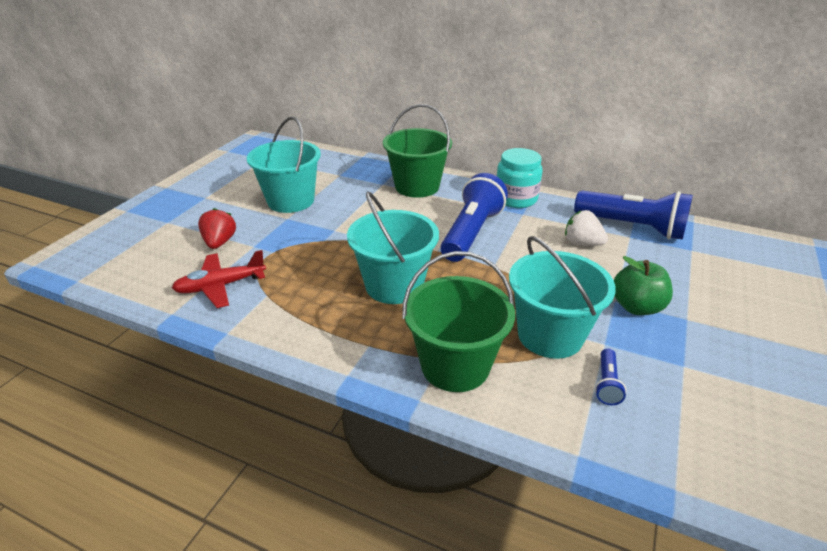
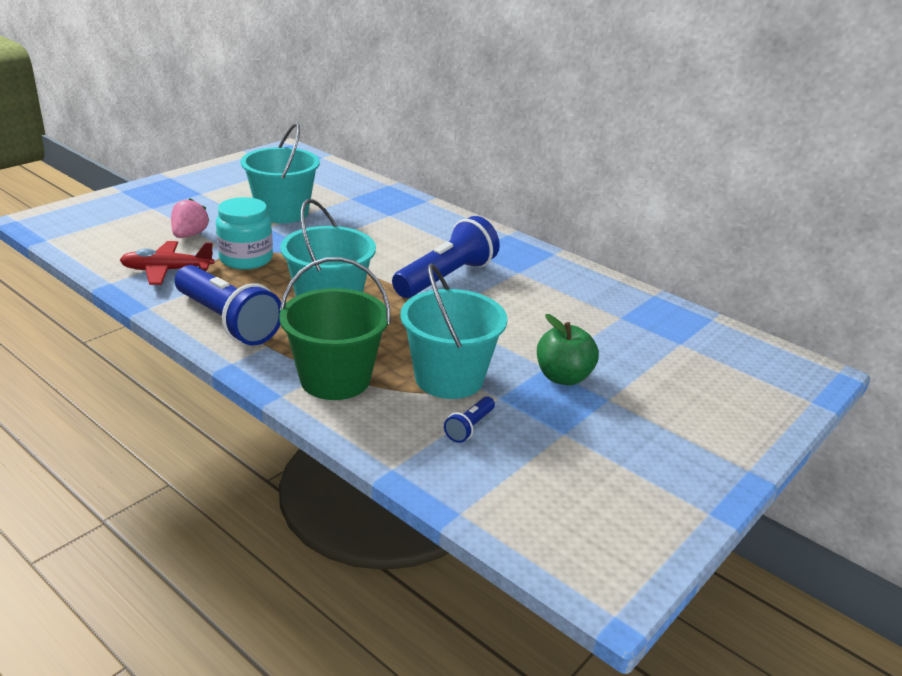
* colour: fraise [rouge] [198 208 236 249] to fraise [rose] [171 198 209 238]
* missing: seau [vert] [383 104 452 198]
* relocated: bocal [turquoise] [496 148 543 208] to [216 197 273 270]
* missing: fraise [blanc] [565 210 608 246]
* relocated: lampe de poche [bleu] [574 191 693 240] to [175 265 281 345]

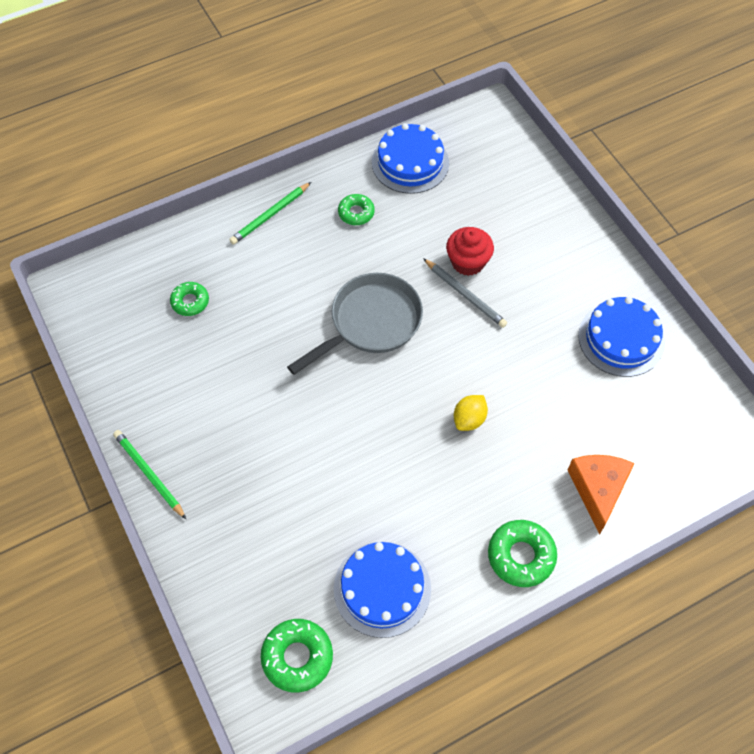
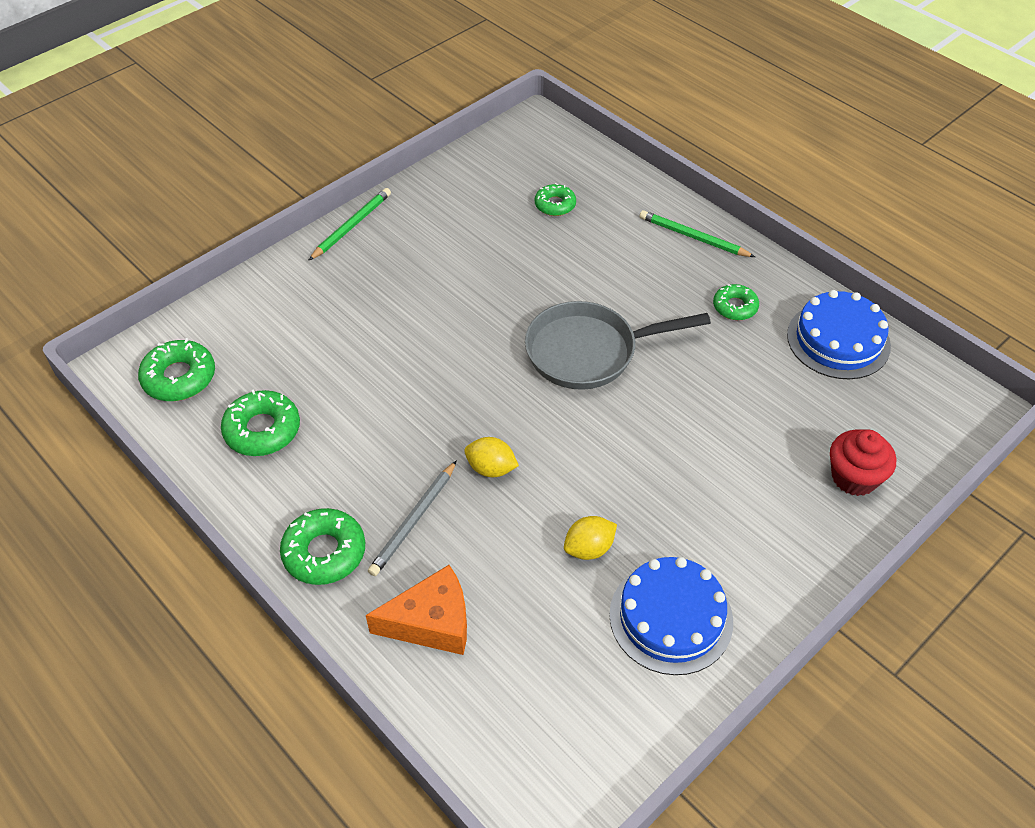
* spun: poêle [gris] [287 273 423 375] = [525 301 711 390] 135 degrees clockwise
* exchanged: gâteau [bleu] [334 542 431 638] to beignet [vert] [221 389 300 456]
* relocated: crayon [gris] [423 258 507 328] to [368 460 457 576]
* relocated: muffin [rouge] [446 227 494 276] to [830 430 896 496]
* appeared: citron [jaune] [564 516 617 560]

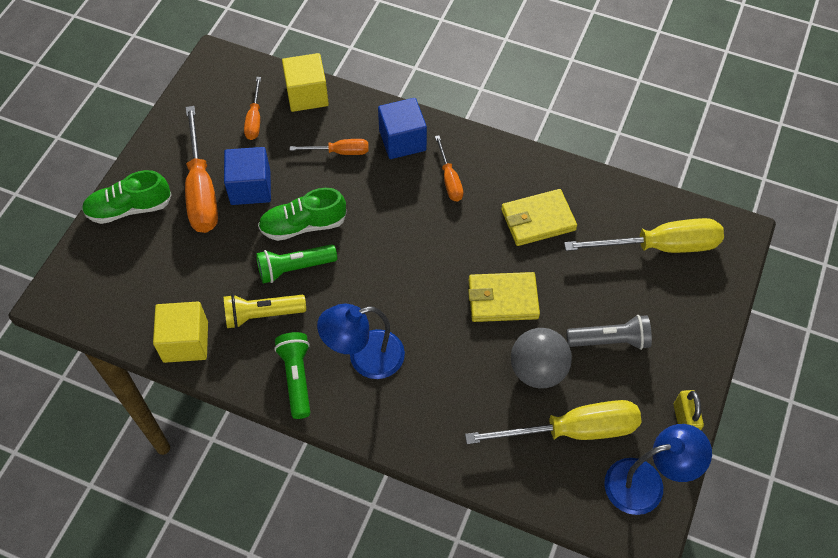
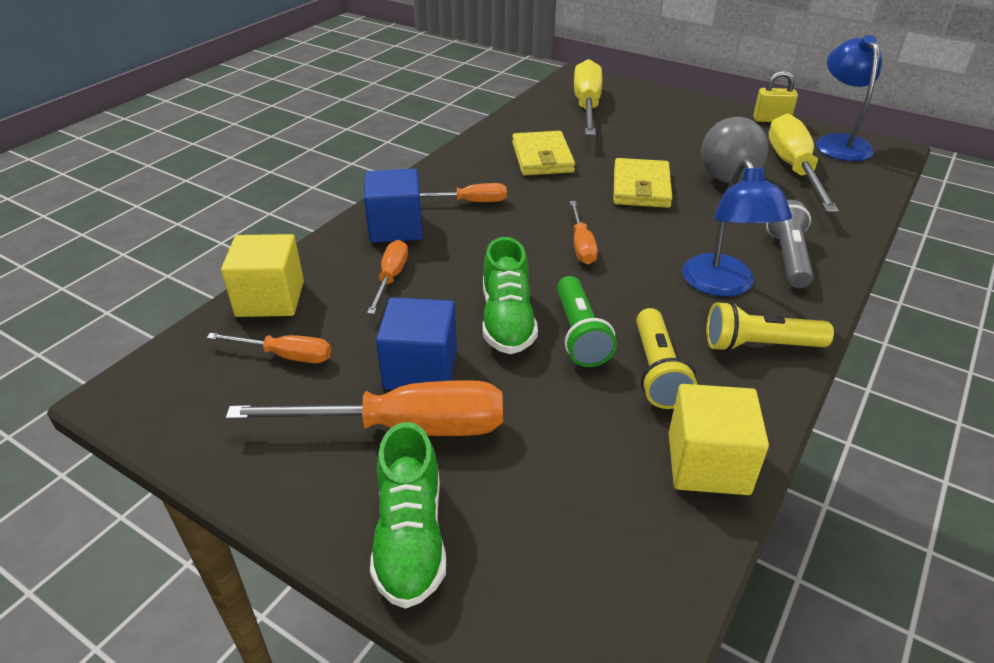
* colour: lampe de poche [vert] [274 332 310 419] to lampe de poche [jaune] [706 301 834 352]
* relocated: lampe de poche [gris] [566 315 652 350] to [766 200 814 288]
* appeared: tournevis [orange] [570 201 598 264]

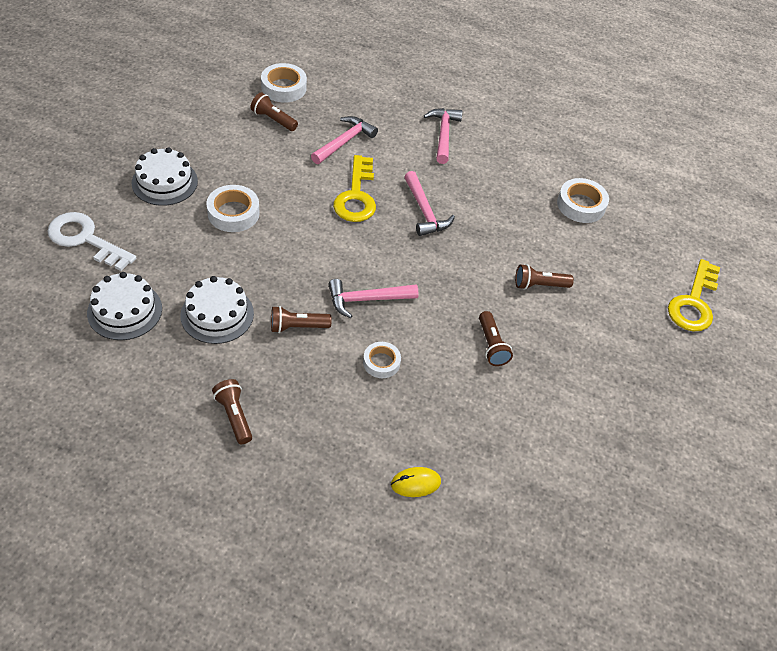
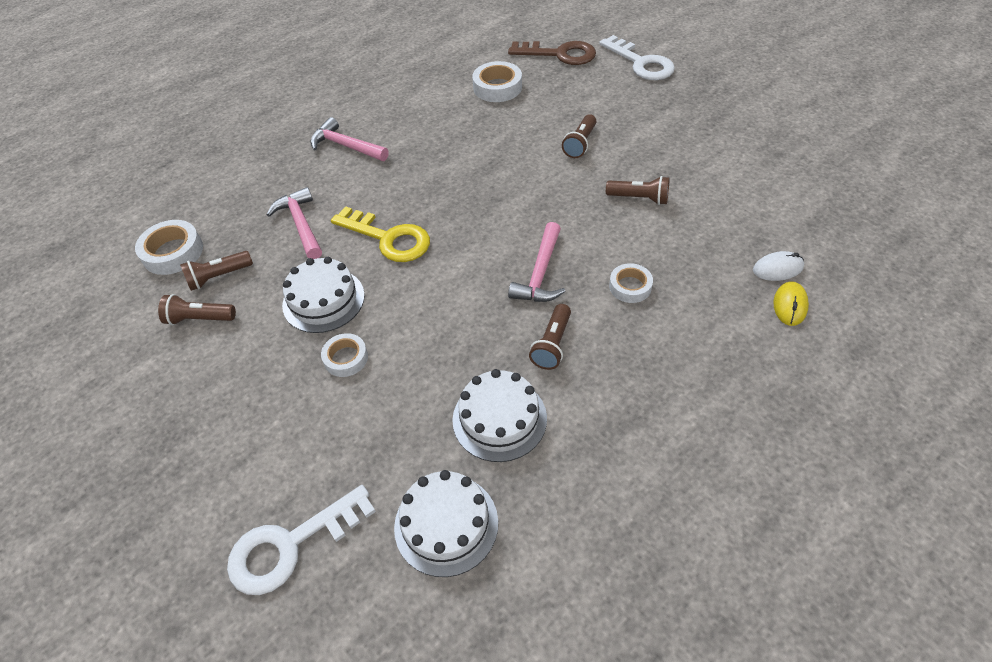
* relocated: gâteau [blanc] [132 147 198 206] to [282 257 365 333]
* size: ruban adhésif [blanc] [206 185 260 232] = [321 333 368 377] x0.65
* relocated: lampe de poche [marron] [212 379 252 444] to [158 294 236 325]
* missing: marteau [rose] [404 171 455 236]
* colour: clé [jaune] [668 259 720 331] to clé [blanc] [599 35 675 80]
* appeared: clé [marron] [508 41 596 65]
* appeared: souris [blanc] [753 251 804 281]

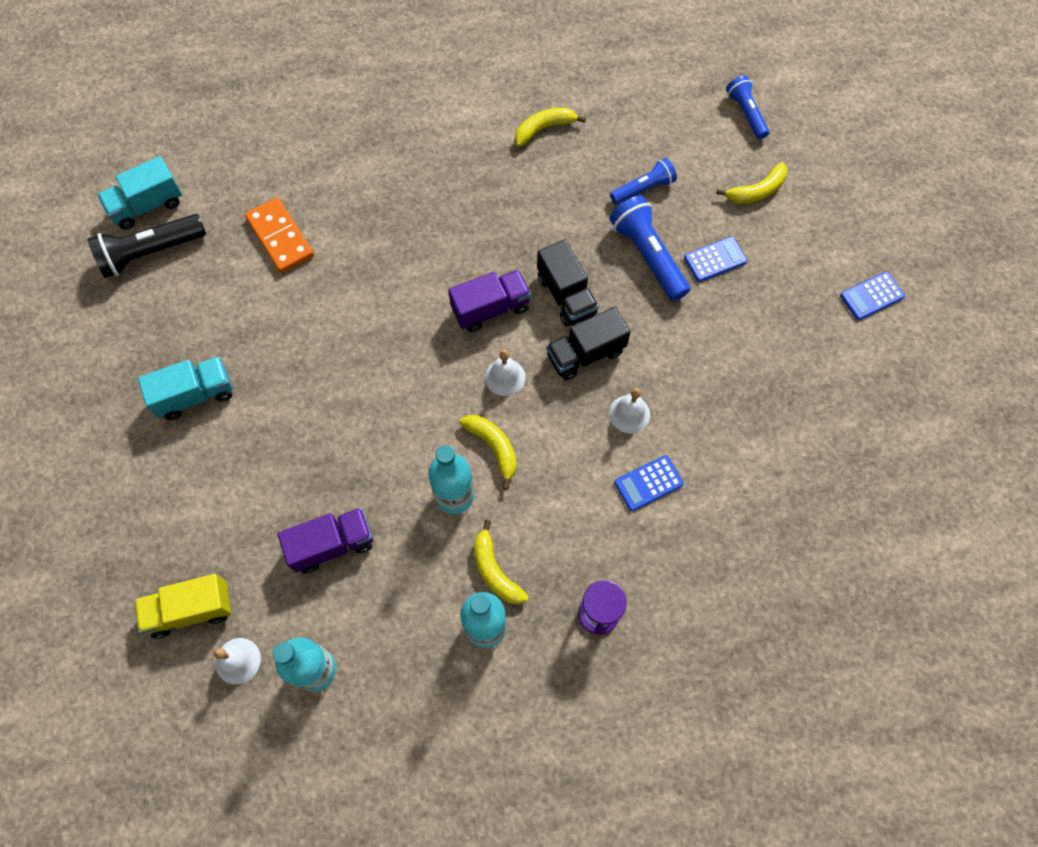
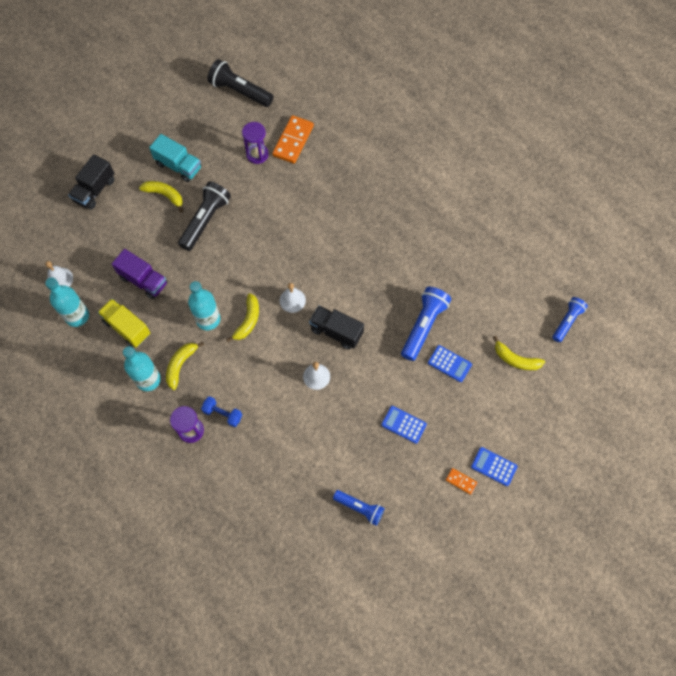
* missing: camion [turquoise] [98 156 182 230]
* relocated: camion [jaune] [134 574 232 639] to [97 299 150 348]
* missing: camion [violet] [448 270 531 332]
* relocated: banane [jaune] [515 108 586 147] to [139 181 183 212]
* relocated: camion [noir] [537 240 599 327] to [68 154 114 210]
* relocated: lampe de poche [bleu] [610 158 677 205] to [333 490 385 526]
* relocated: calculatrice [bleu] [614 455 684 511] to [381 406 427 444]
* appeared: lampe de poche [noir] [178 181 231 251]
* appeared: haltère [bleu] [201 396 242 427]
* appeared: sablier [violet] [242 122 269 164]
* appeared: domino [orange] [446 468 477 495]

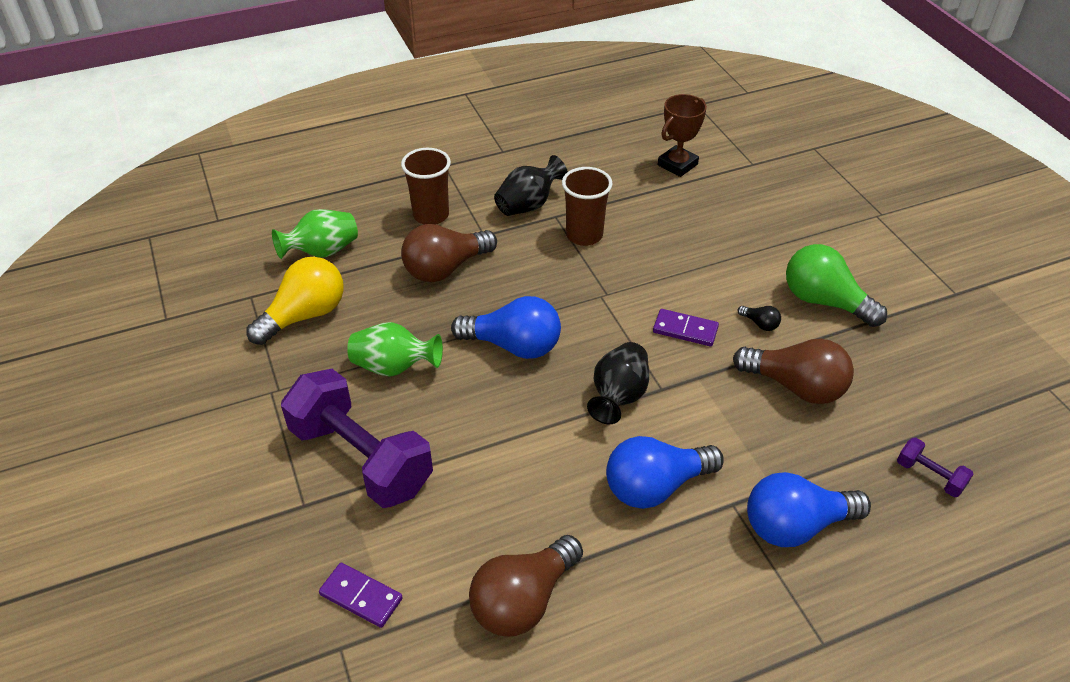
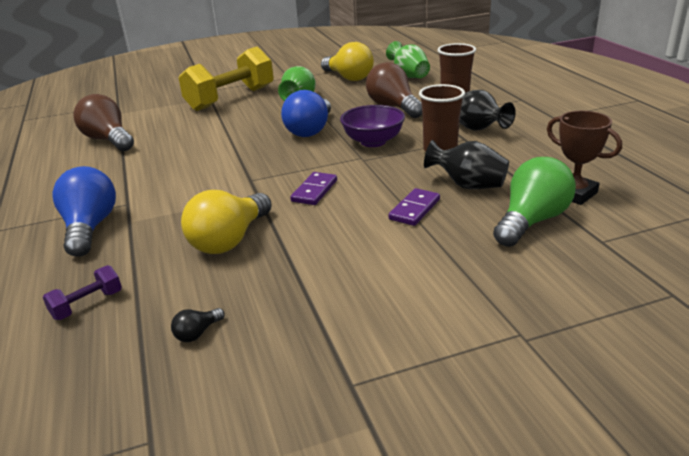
* colour: haltère [violet] [281 369 433 508] to haltère [jaune] [179 47 274 111]
* relocated: domino [violet] [319 563 403 628] to [389 188 440 226]
* relocated: vase [noir] [587 342 649 424] to [424 140 509 189]
* missing: ampoule [bleu] [606 436 724 509]
* colour: ampoule [marron] [733 339 854 404] to ampoule [jaune] [181 190 272 254]
* relocated: ampoule [noir] [738 306 781 331] to [171 308 225 342]
* relocated: ampoule [vert] [786 244 887 327] to [493 157 576 247]
* appeared: bol [violet] [340 105 405 147]

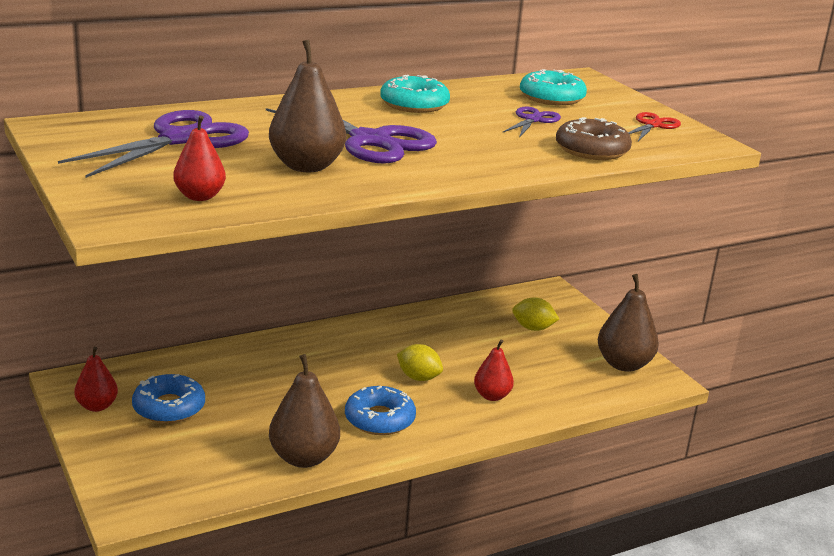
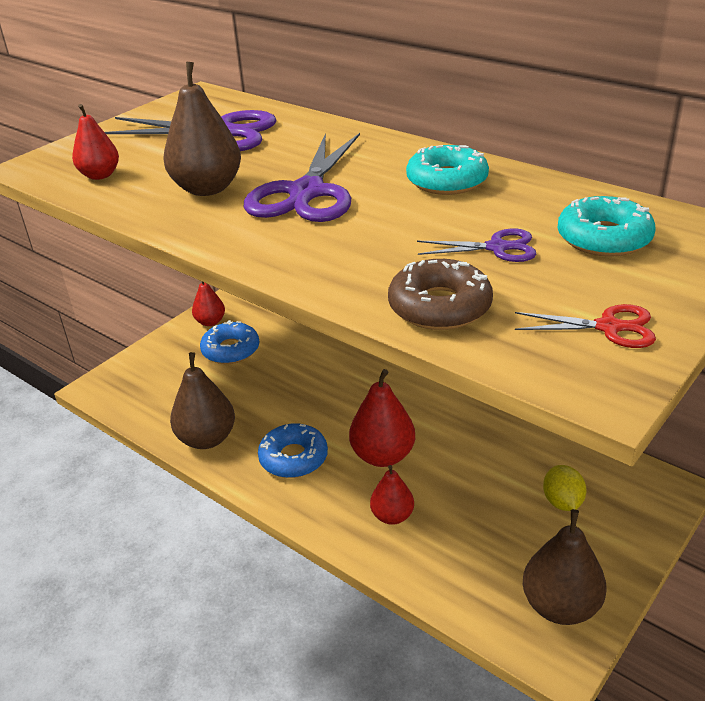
* exchanged: citron [jaune] [397 344 443 381] to poire [rouge] [349 369 415 467]

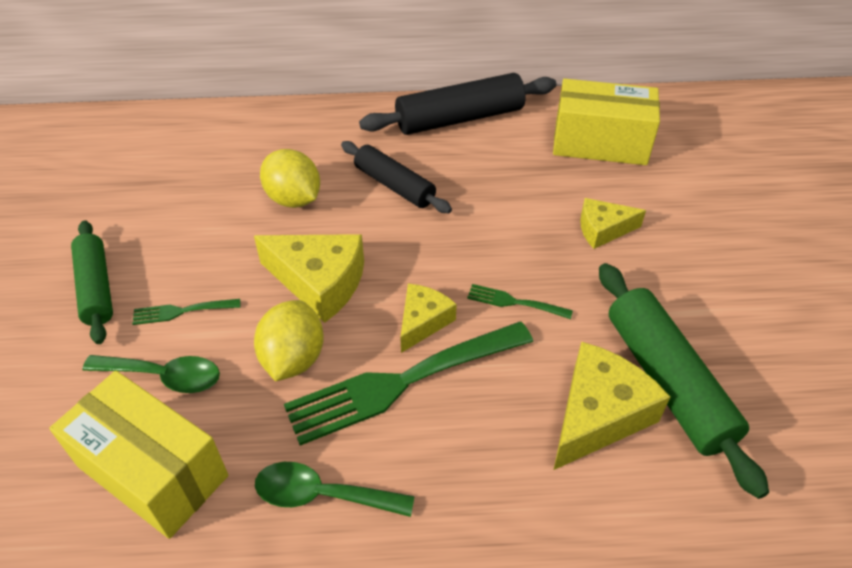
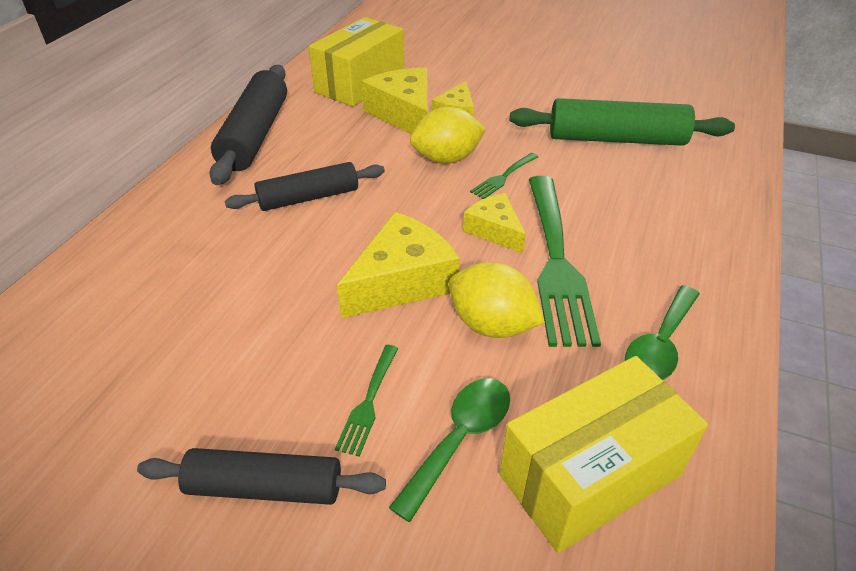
* colour: rouleau à pâtisserie [vert] [71 220 113 344] to rouleau à pâtisserie [noir] [137 448 386 505]
* relocated: citron [jaune] [260 149 320 208] to [410 107 486 164]
* relocated: fromage [jaune] [554 342 670 470] to [362 67 427 134]

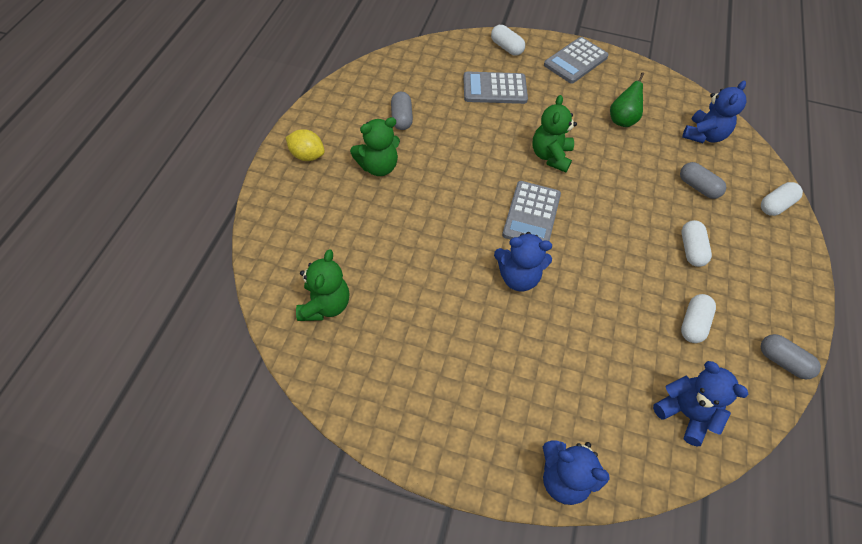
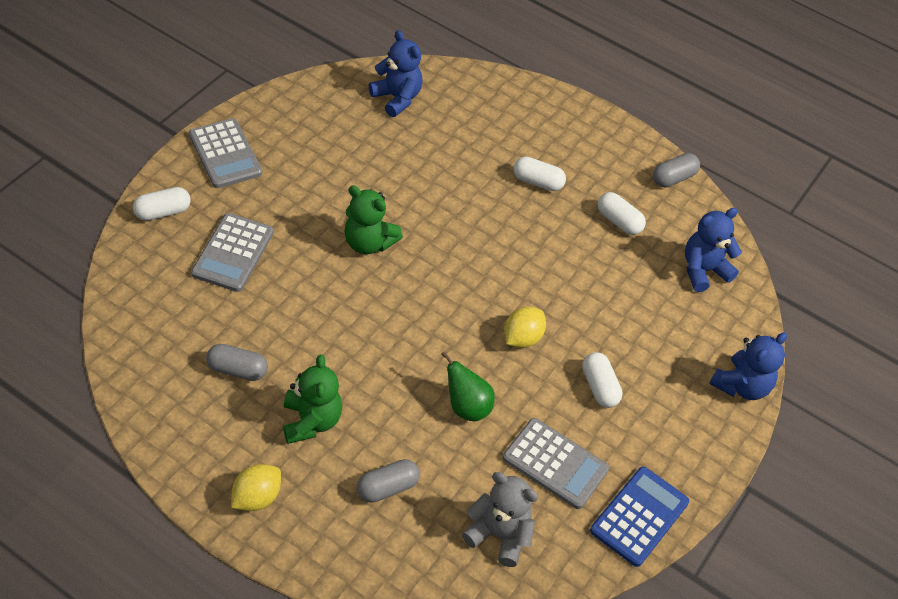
* colour: ours en peluche [vert] [296 249 350 321] to ours en peluche [gris] [462 472 538 567]
* exchanged: ours en peluche [bleu] [494 232 552 291] to citron [jaune] [504 307 546 348]
* relocated: calculatrice [gris] [502 181 561 241] to [503 418 609 509]
* relocated: poire [vert] [610 72 644 127] to [441 351 495 422]
* relocated: gélule [gris] [680 162 726 199] to [357 459 420 503]
* relocated: gélule [blanc] [761 182 803 216] to [582 352 623 408]
* appeared: calculatrice [bleu] [590 467 689 567]

